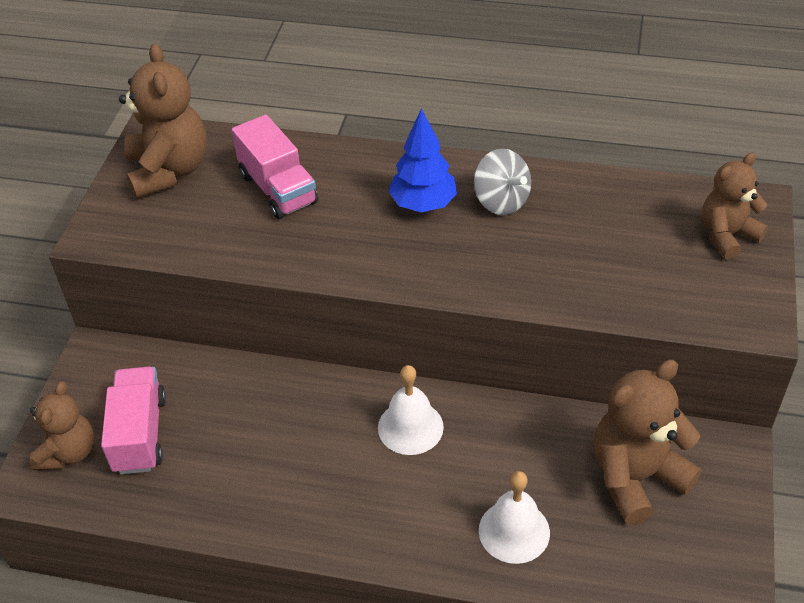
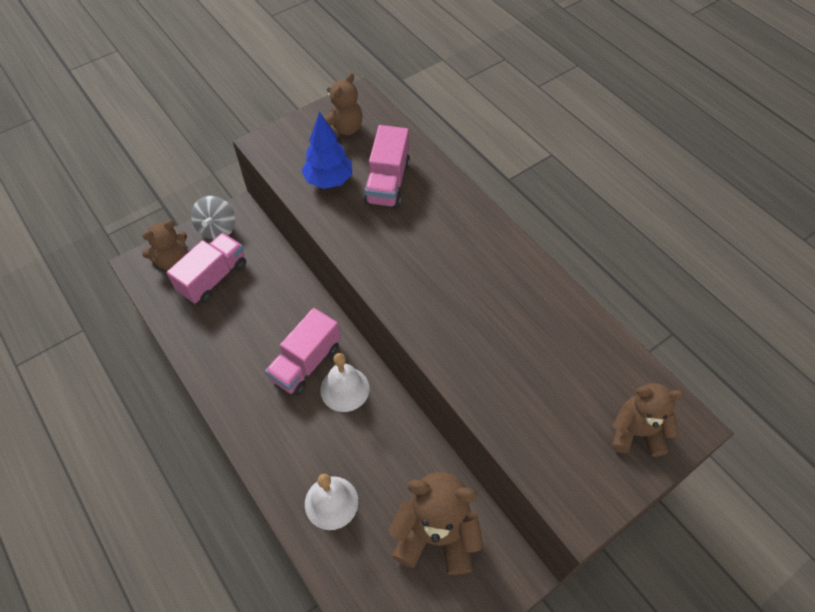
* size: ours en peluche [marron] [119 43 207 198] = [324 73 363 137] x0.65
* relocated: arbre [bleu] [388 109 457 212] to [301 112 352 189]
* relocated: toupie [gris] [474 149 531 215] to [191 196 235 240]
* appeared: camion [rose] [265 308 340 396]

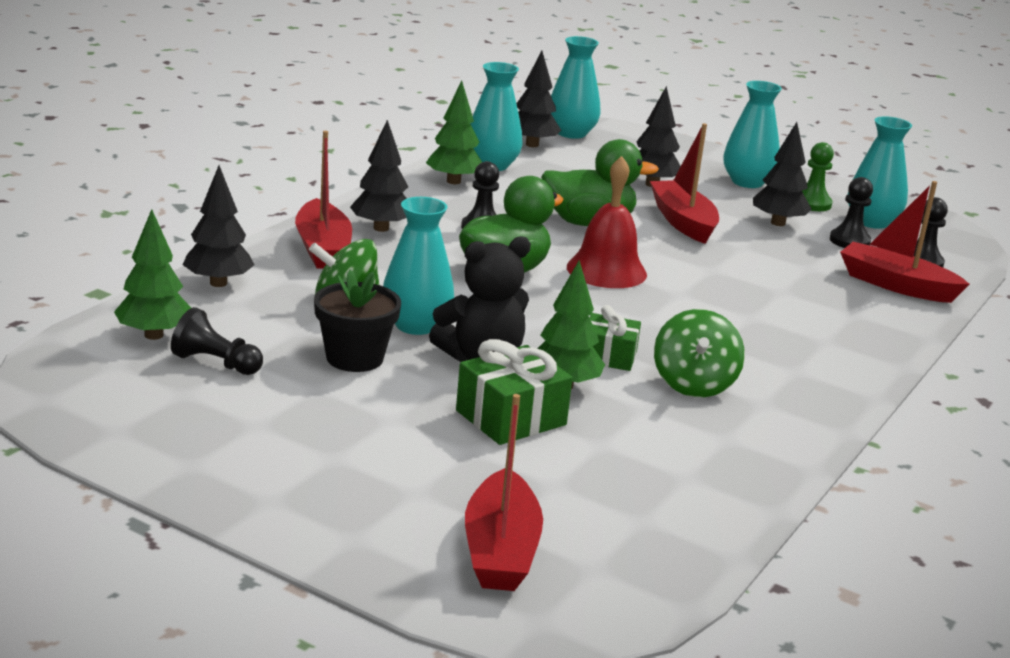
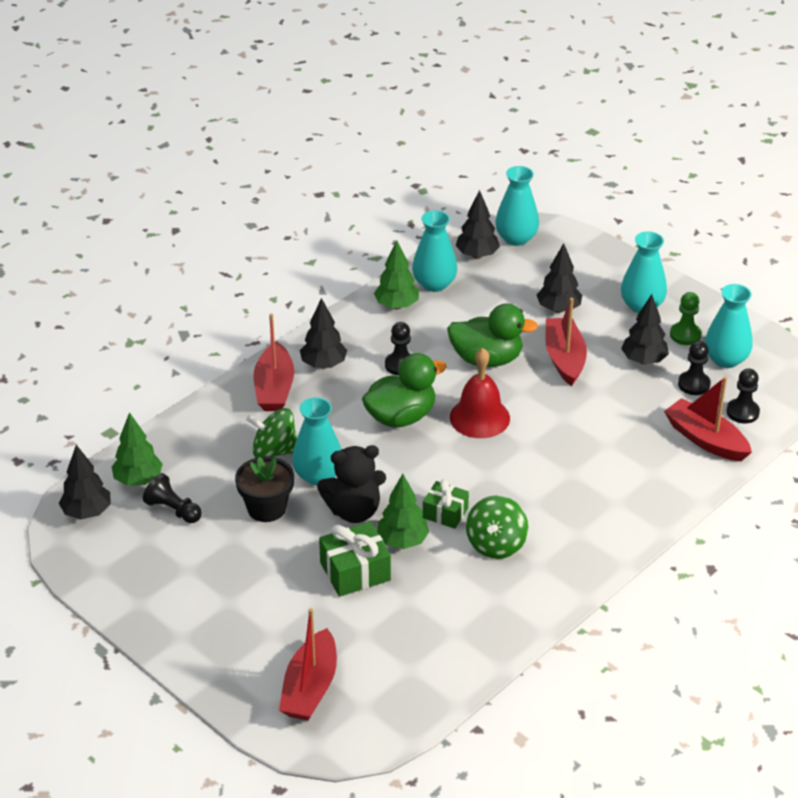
* relocated: arbre [noir] [183 165 254 287] to [59 445 111 519]

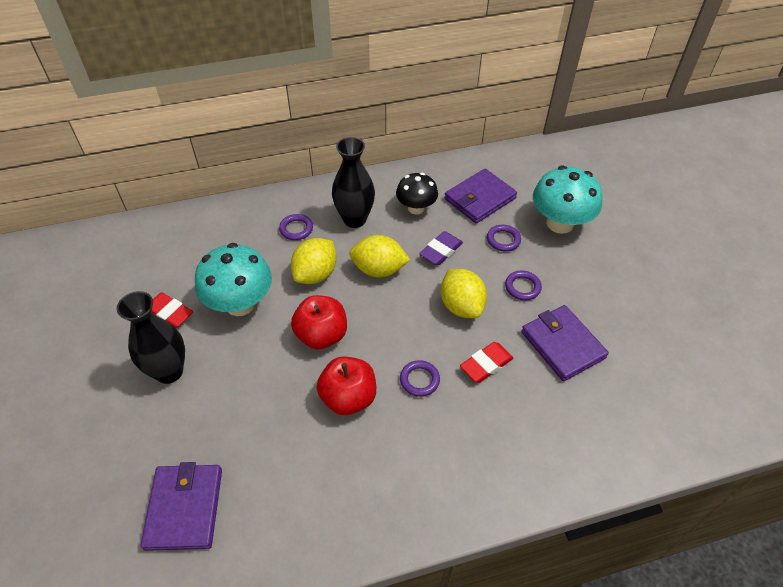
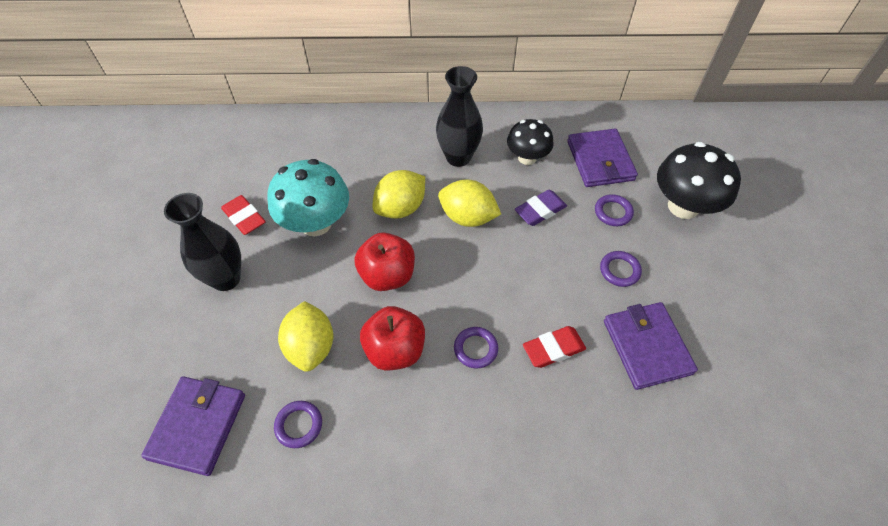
* relocated: anneau [violet] [279 214 313 240] to [274 401 322 448]
* relocated: citron [jaune] [441 269 487 318] to [278 301 333 372]
* spun: portefeuille [violet] [444 169 517 224] = [567 129 638 187] 75 degrees counterclockwise
* colour: champignon [turquoise] [533 166 603 234] to champignon [noir] [657 142 741 219]

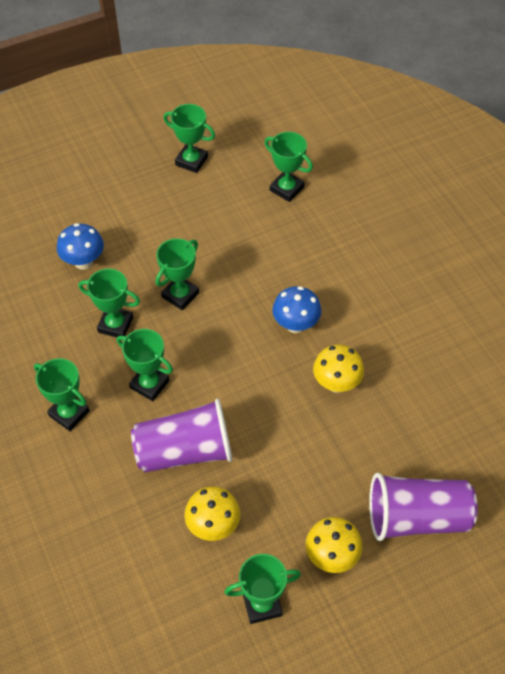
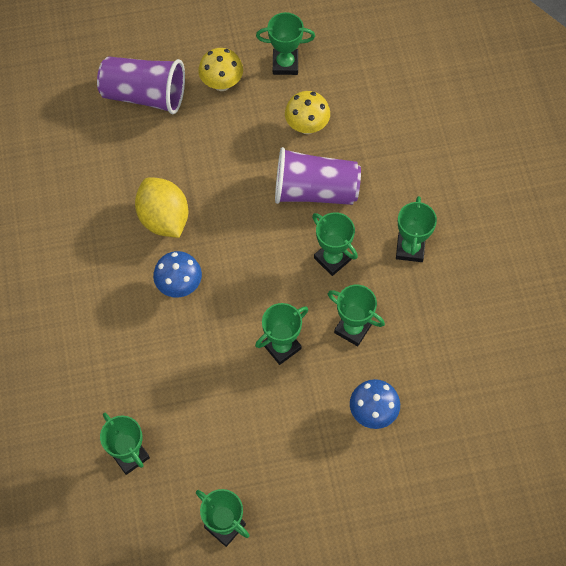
* spun: trophée [vert] [34 358 90 431] = [396 196 437 262] 45 degrees clockwise
* exchanged: champignon [jaune] [313 345 364 393] to citron [jaune] [135 177 188 238]

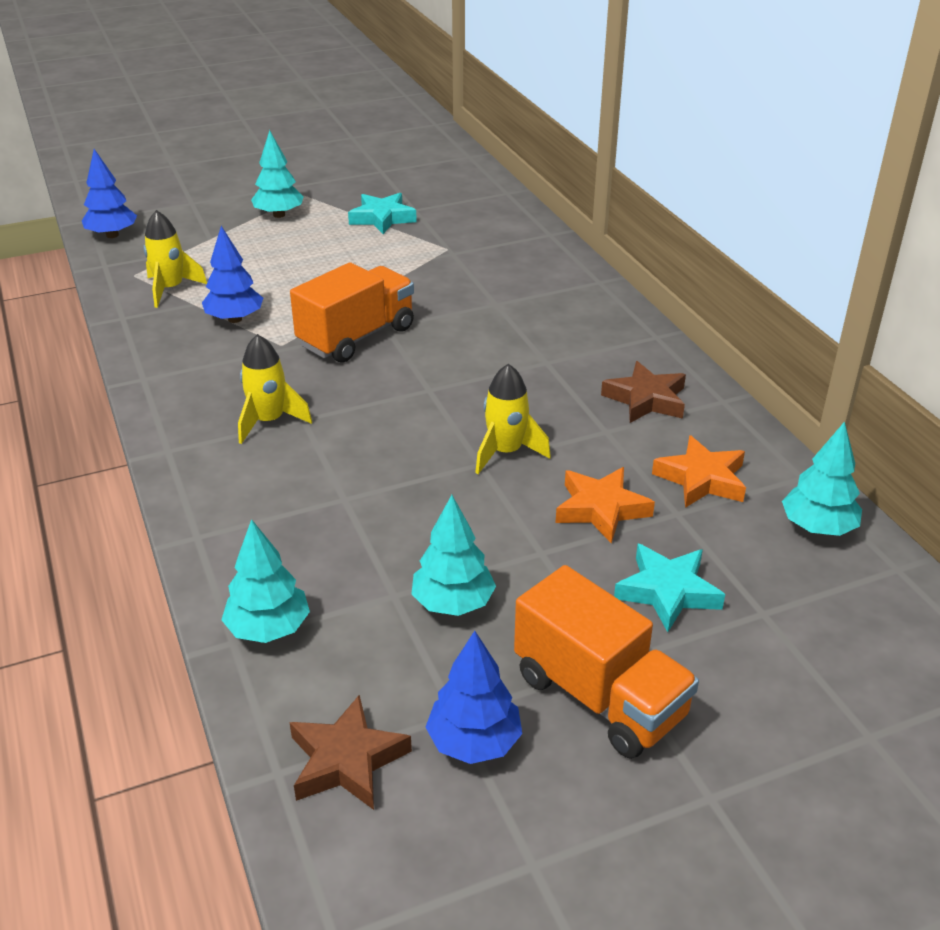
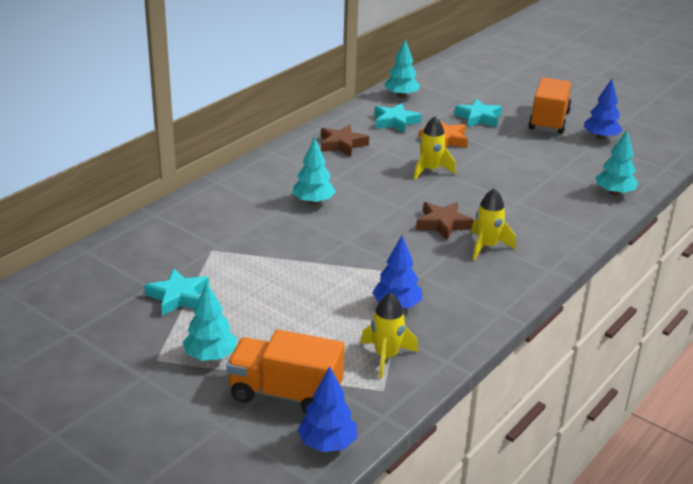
* relocated: étoile [marron] [289 695 412 810] to [416 202 474 241]
* relocated: camion [orange] [290 263 414 363] to [226 330 344 414]
* relocated: arbre [turquoise] [411 495 496 616] to [292 137 336 205]
* colour: étoile [orange] [652 435 746 508] to étoile [turquoise] [375 103 422 133]

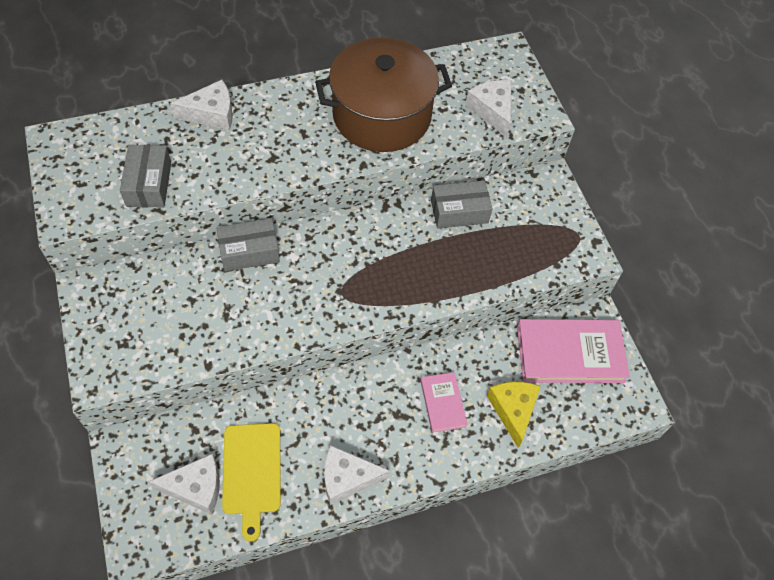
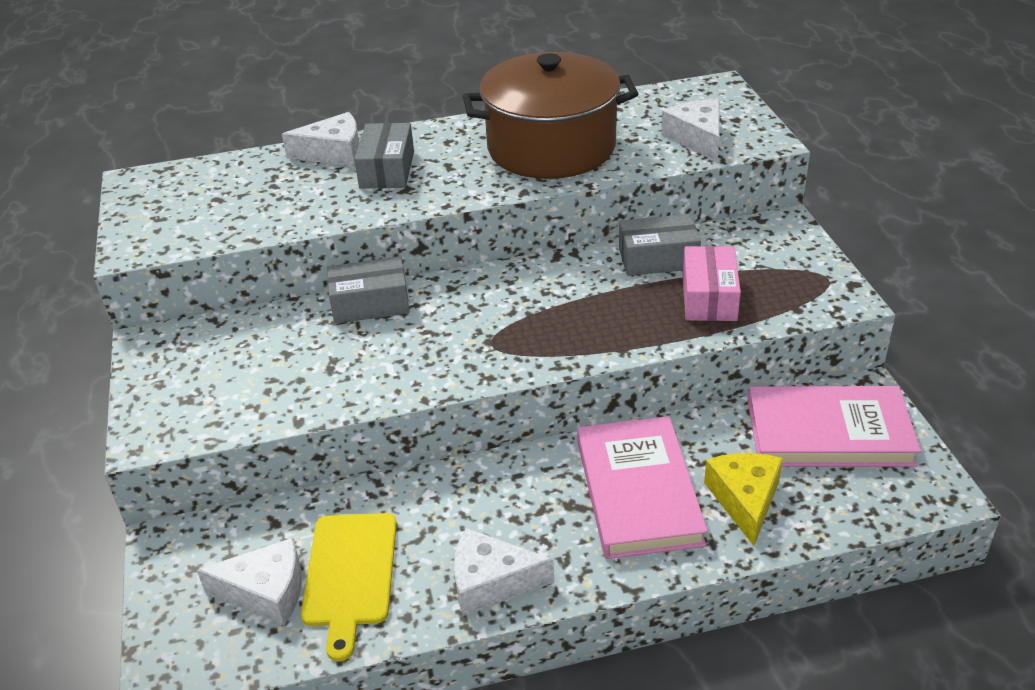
* relocated: boîte [gris] [120 145 171 207] to [354 123 414 188]
* size: livre [rose] [420 372 467 433] = [577 416 708 559] x1.88
* appeared: boîte [rose] [683 246 741 321]

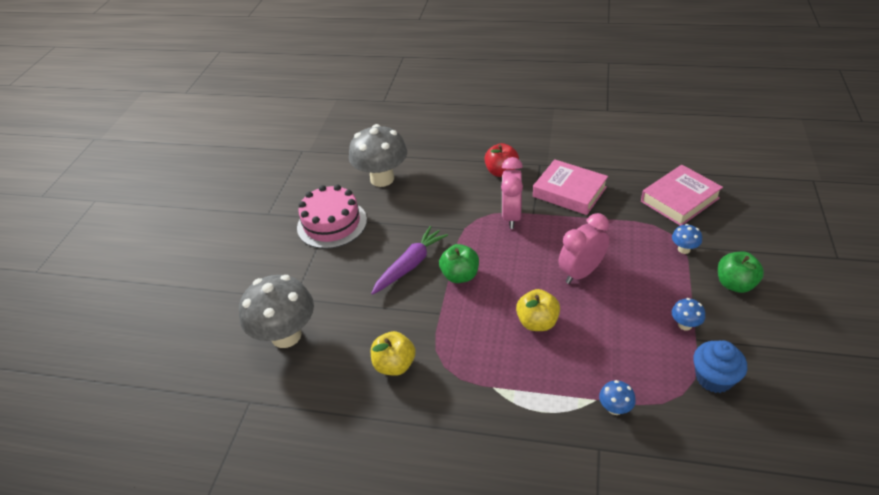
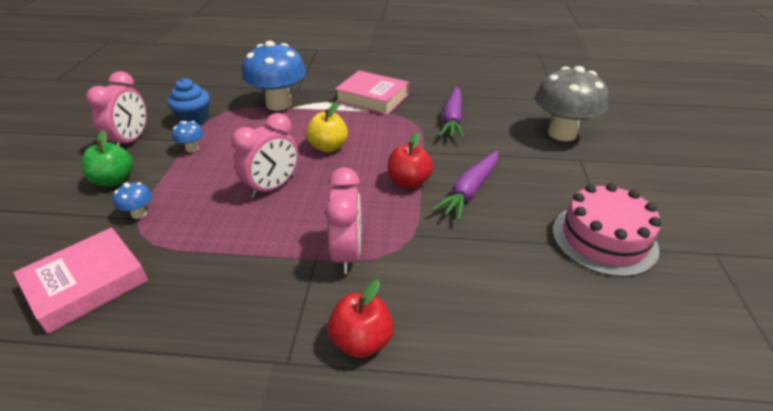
* missing: champignon [gris] [349 124 407 187]
* exchanged: pomme [jaune] [371 331 416 376] to carotte [violet] [439 87 464 138]
* colour: pomme [vert] [439 244 479 283] to pomme [rouge] [387 132 433 189]
* relocated: livre [rose] [533 159 608 215] to [335 71 409 115]
* size: champignon [bleu] [599 380 636 415] = [242 41 306 111] x2.35
* appeared: réveil [rose] [86 71 147 147]

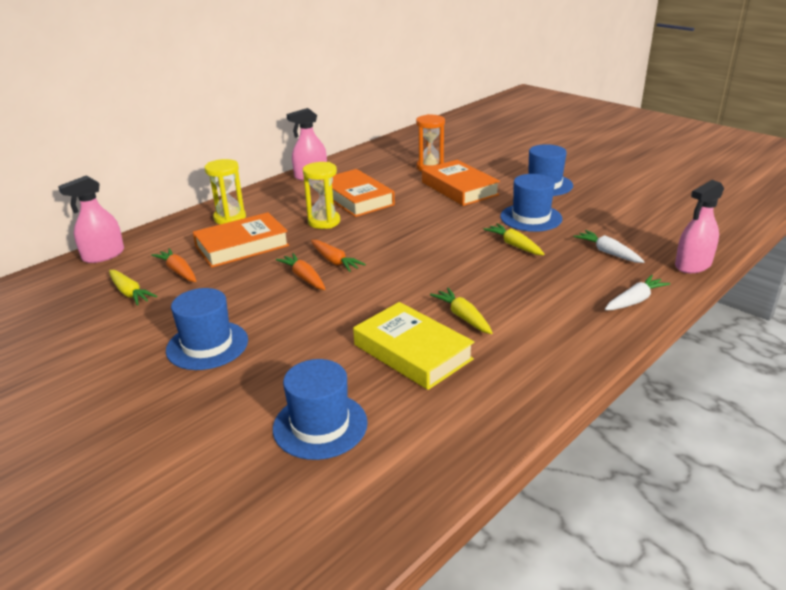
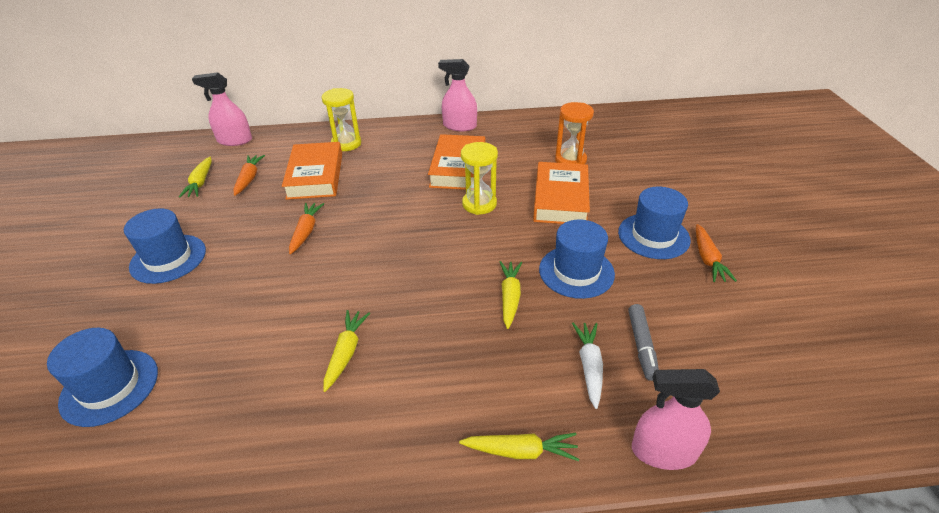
* spun: livre [orange] [193 212 289 268] = [282 142 342 200] 75 degrees clockwise
* relocated: sablier [jaune] [303 162 340 229] to [461 142 498 215]
* relocated: carotte [orange] [311 240 366 272] to [696 224 737 282]
* missing: livre [jaune] [353 302 474 390]
* colour: carotte [blanc] [605 275 670 310] to carotte [jaune] [459 433 579 461]
* appeared: feutre [gris] [628 304 659 381]

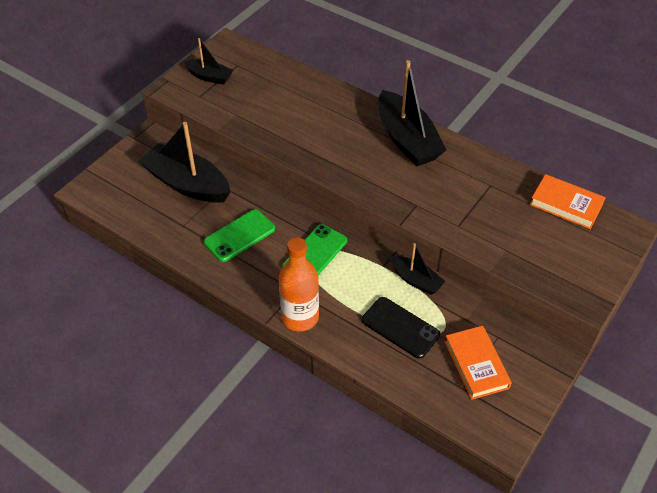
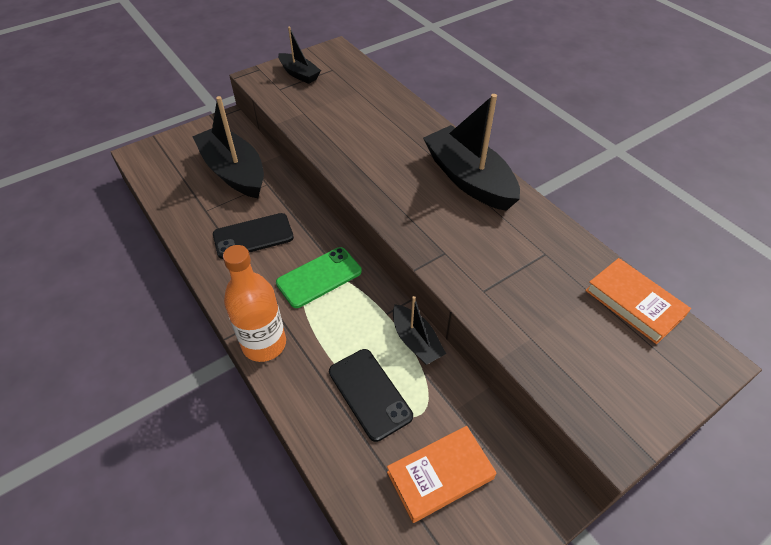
* colour: téléphone [vert] [204 209 275 262] to téléphone [noir] [213 213 294 259]
* spun: bateau [noir] [378 60 446 166] = [423 94 520 211] 150 degrees clockwise
* spun: livre [orange] [445 326 512 400] = [387 426 497 523] 60 degrees clockwise

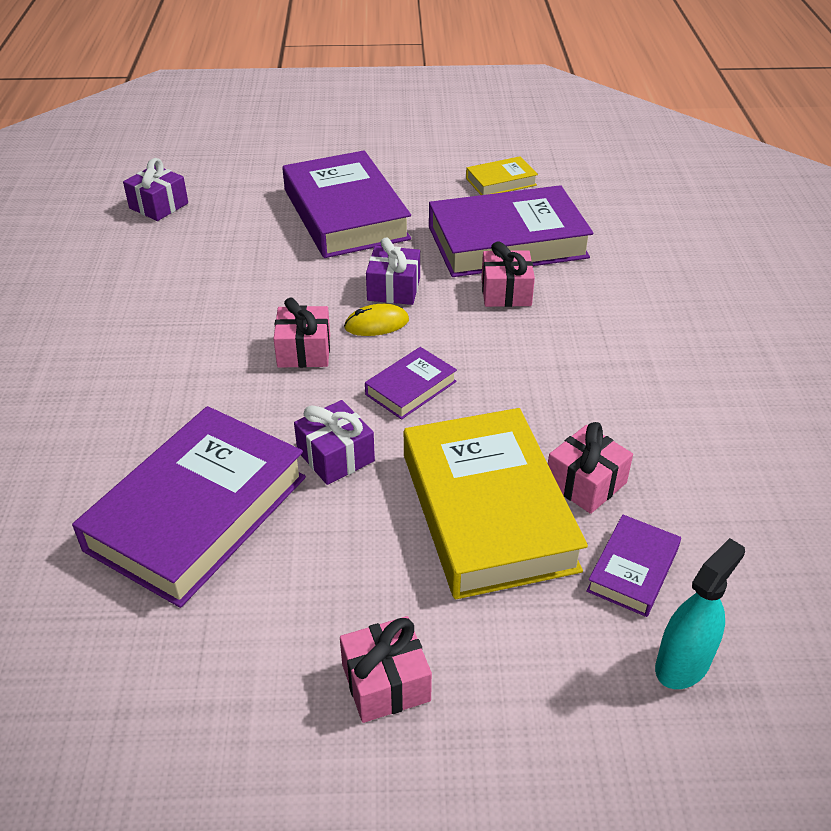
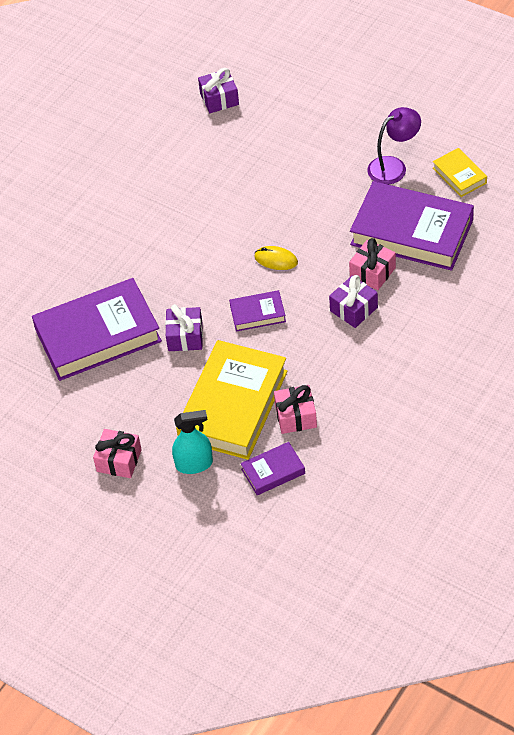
* missing: cadeau [rose] [273 297 330 368]
* missing: livre [violet] [282 151 411 258]
* relocated: cadeau [violet] [366 237 420 305] to [329 275 378 328]
* spun: livre [jaune] [466 156 538 195] = [433 148 487 197] 45 degrees clockwise
* relocated: vaporisateur [turquoise] [655 538 745 689] to [172 410 213 474]
* appeared: lampe [violet] [367 107 421 185]

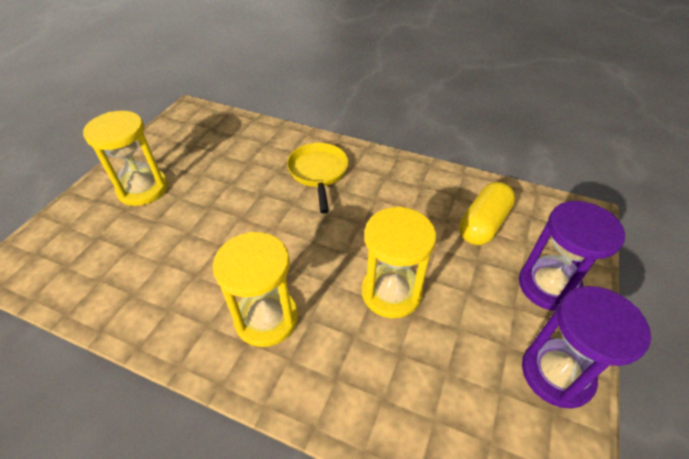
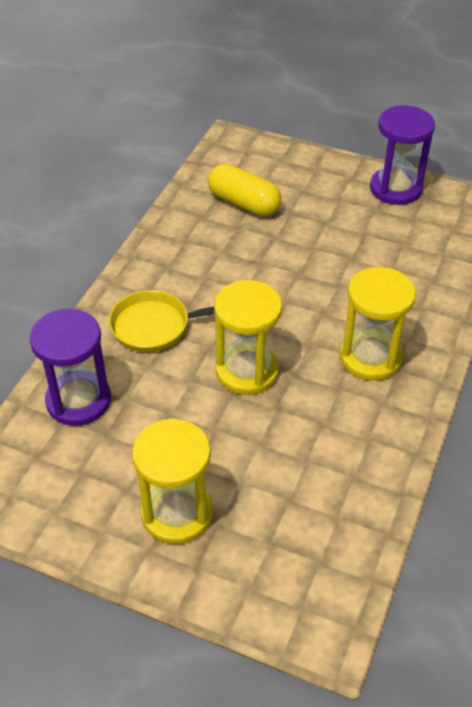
* relocated: sablier [jaune] [361 207 436 318] to [214 280 282 395]
* relocated: sablier [violet] [519 201 625 311] to [30 309 111 426]

